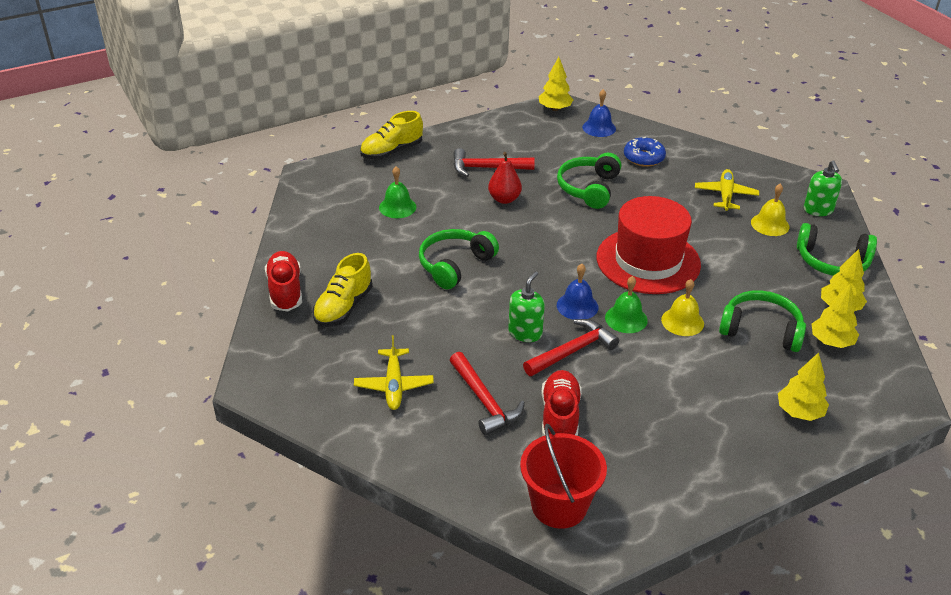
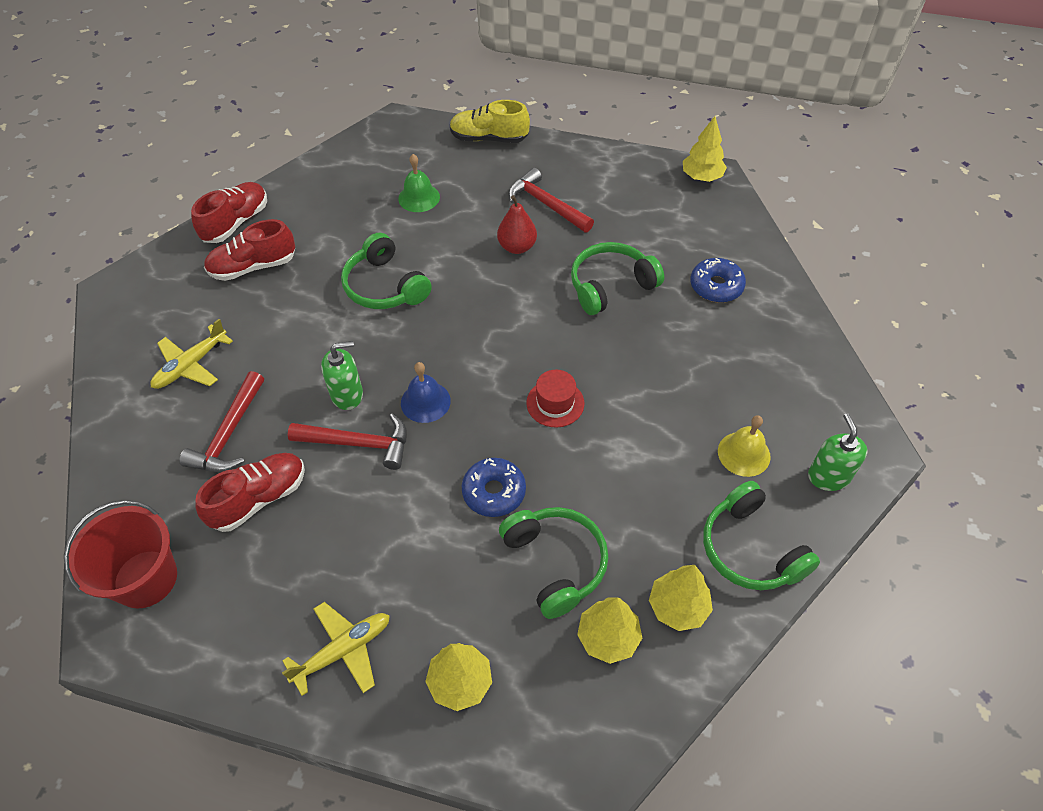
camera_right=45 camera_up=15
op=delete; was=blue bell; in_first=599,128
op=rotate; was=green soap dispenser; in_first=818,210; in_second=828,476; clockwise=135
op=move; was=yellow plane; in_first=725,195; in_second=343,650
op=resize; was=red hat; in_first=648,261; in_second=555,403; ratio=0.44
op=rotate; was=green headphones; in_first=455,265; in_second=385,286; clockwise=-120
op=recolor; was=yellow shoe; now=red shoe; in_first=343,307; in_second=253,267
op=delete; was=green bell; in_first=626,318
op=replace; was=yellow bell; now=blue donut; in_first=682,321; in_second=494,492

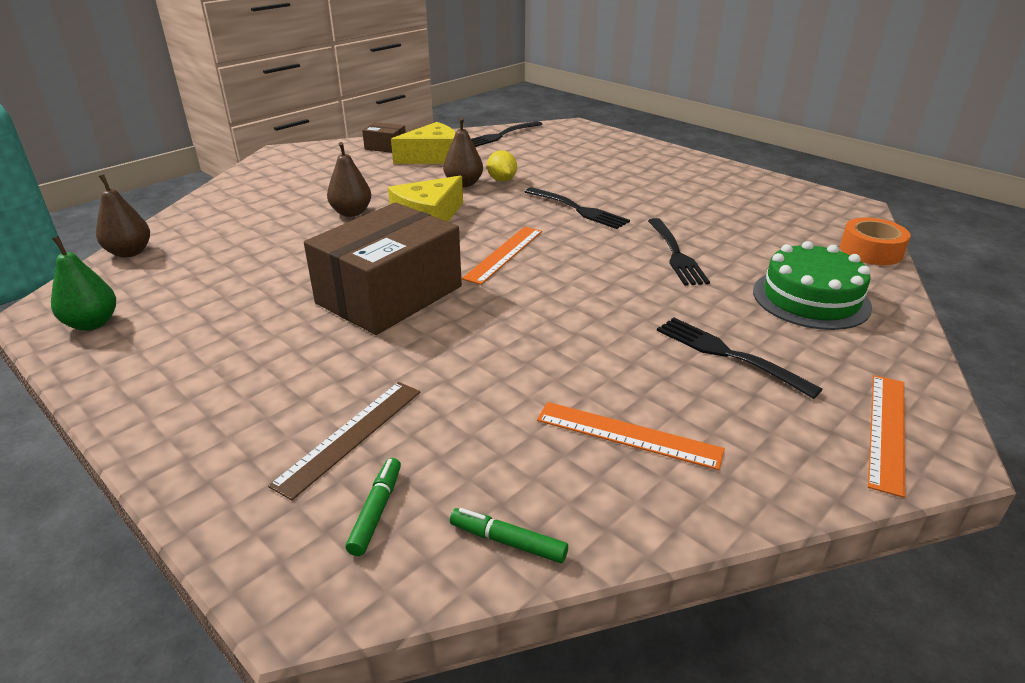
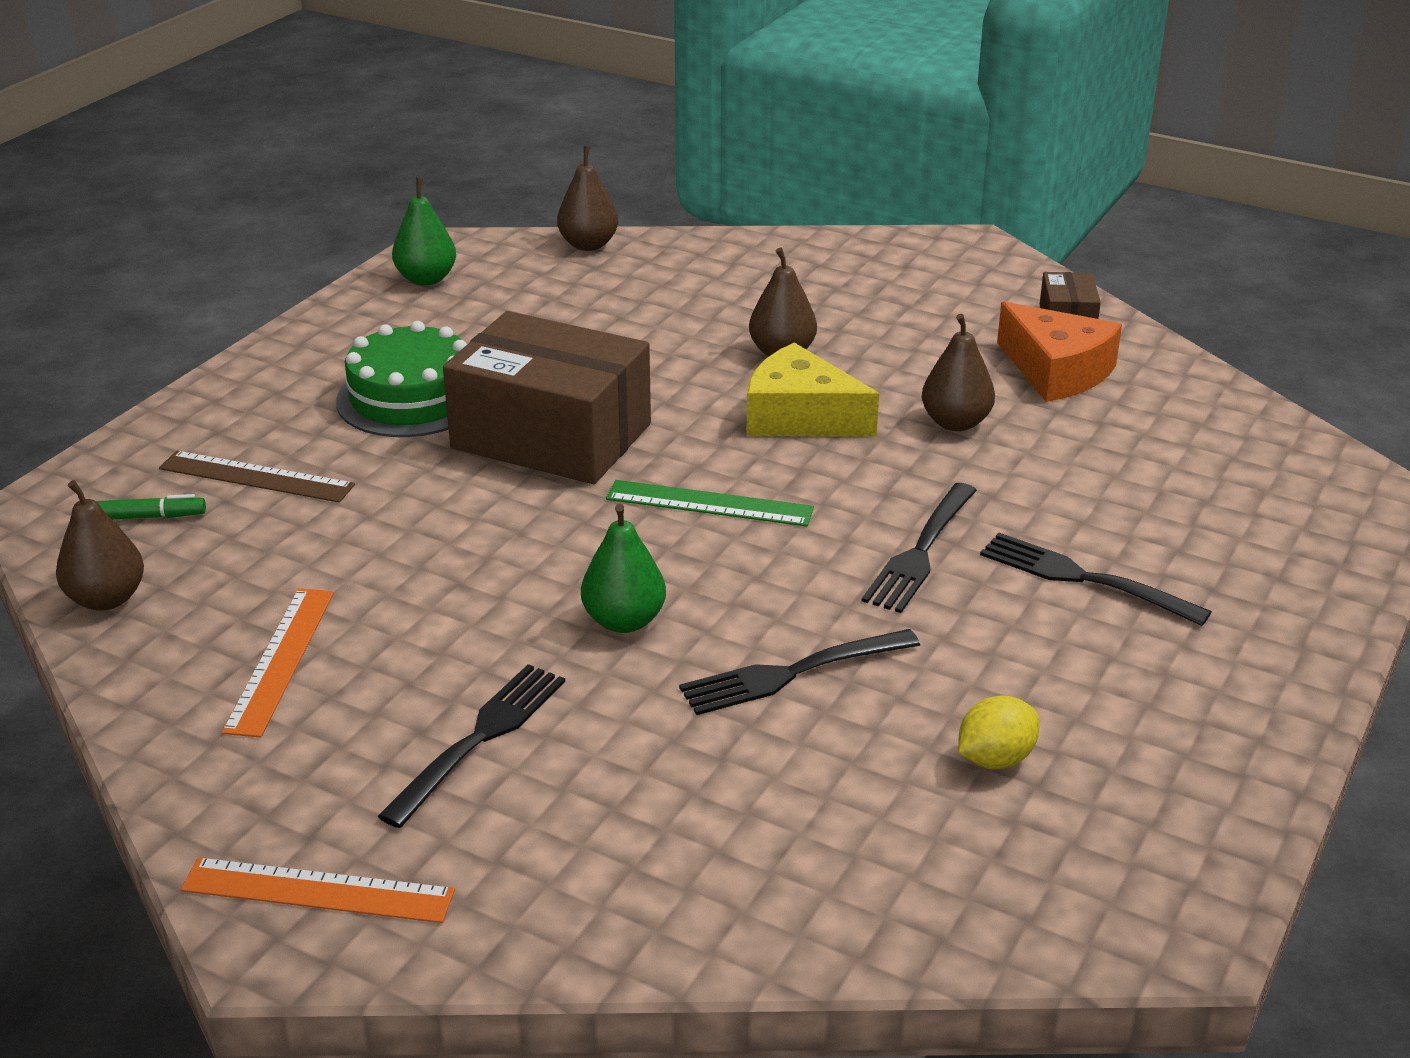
camera_right=75 camera_up=0
op=move; was=black fork; in_first=501,135; in_second=1085,579
op=recolor; was=yellow cheese; now=orange cheese; in_first=433,157; in_second=1057,371
op=move; was=yellow lemon; in_first=502,180; in_second=995,759
op=delete; was=orange tape; in_first=871,251
op=recolor; was=orange ruler; now=green ruler; in_first=504,254; in_second=709,503
op=move; was=green cake; in_first=811,298; in_second=411,398
op=replace; was=green marker; now=brown pear; in_first=508,542; in_second=106,599
op=insert; now=green pear; in_second=624,621

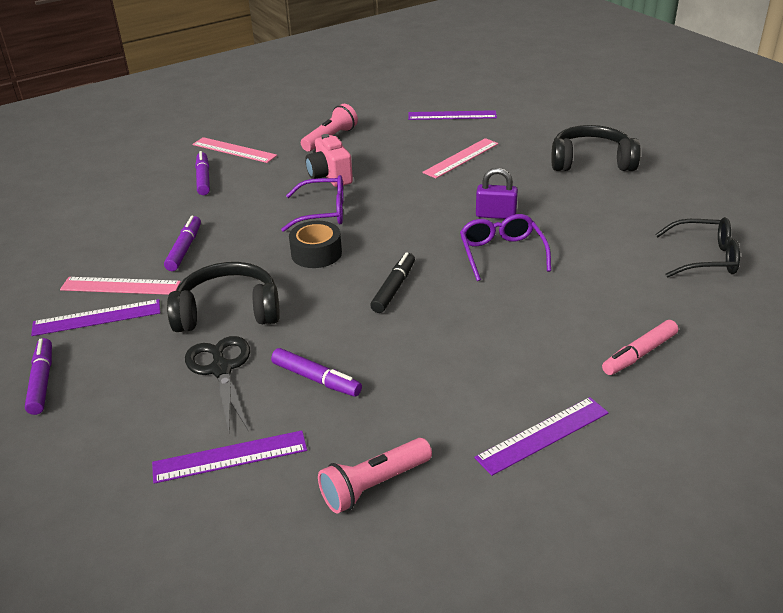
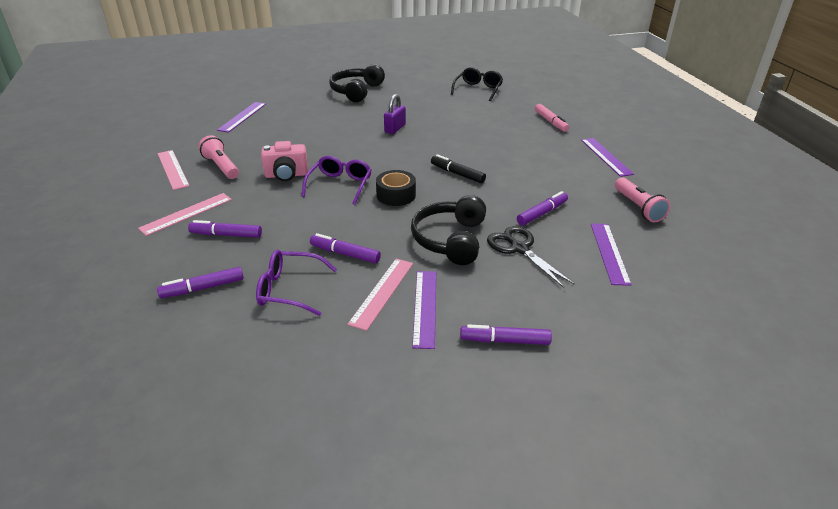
camera_right=-75 camera_up=0
op=move; was=pink ruler; in_first=461,158; in_second=173,169
op=move; was=purple glasses; in_first=501,253; in_second=289,289
op=rotate; was=black scissors; in_first=221,369; in_second=519,248; clockwise=60
op=insert; now=purple marker; in_second=203,288

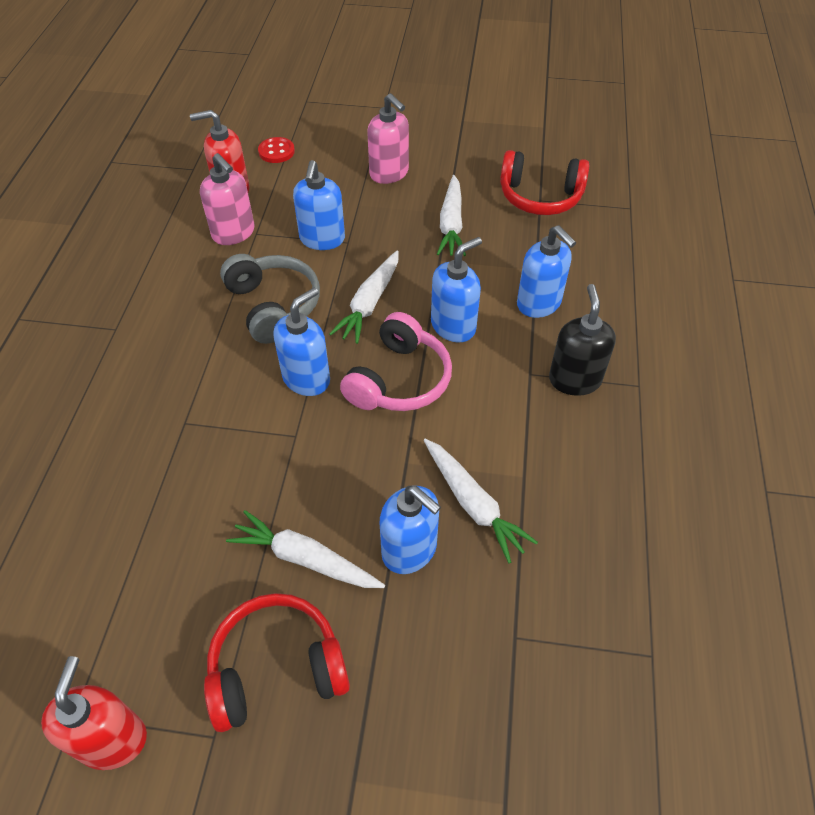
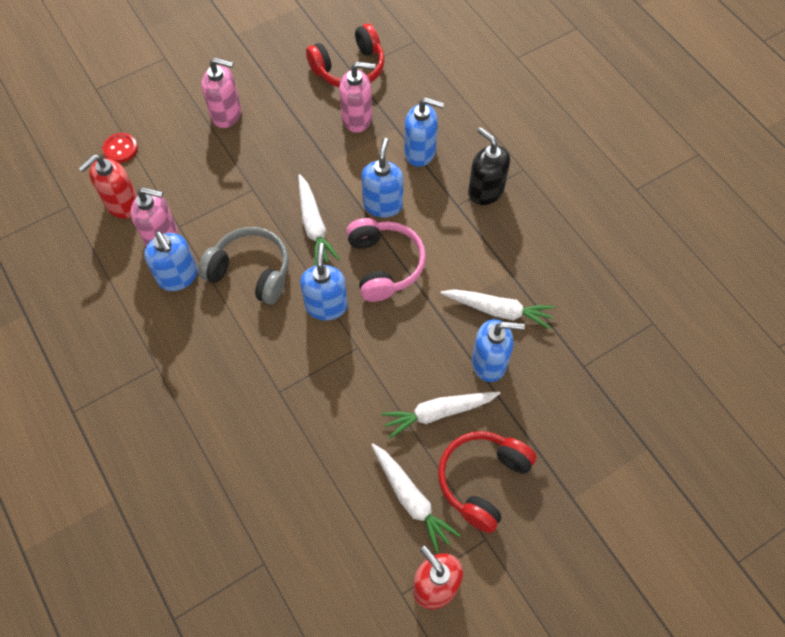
camera_right=-40 camera_up=10
op=move; was=blue soap dispenser; in_first=322,239; in_second=178,277
op=move; was=white carrot; in_first=451,224; in_second=411,499
op=insert; now=pink soap dispenser; in_second=357,118

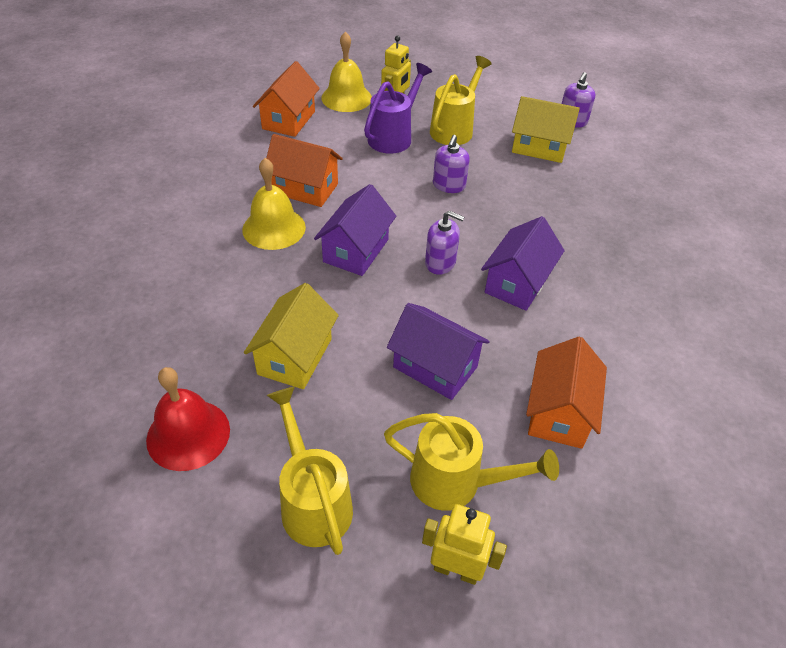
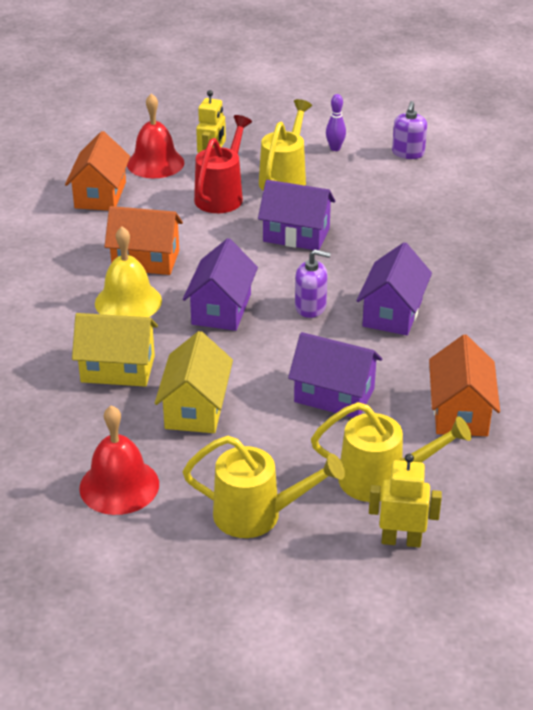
camera_right=-10 camera_up=-10
op=recolor; was=yellow bell; now=red bell; in_first=346,98; in_second=155,163
op=recolor; was=purple watering can; now=red watering can; in_first=393,137; in_second=222,196
op=move; was=yellow house; in_first=539,147; in_second=118,369
op=replace; was=purple soap dispenser; now=purple house; in_first=449,185; in_second=296,235
op=rotate; was=yellow watering can; in_first=313,501; in_second=257,515; clockwise=135
op=insert; now=purple bowling pin; in_second=335,148

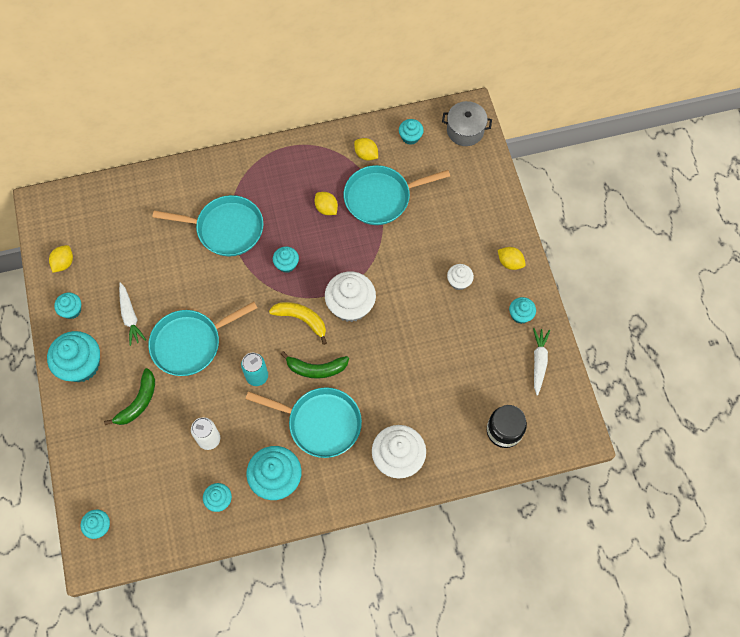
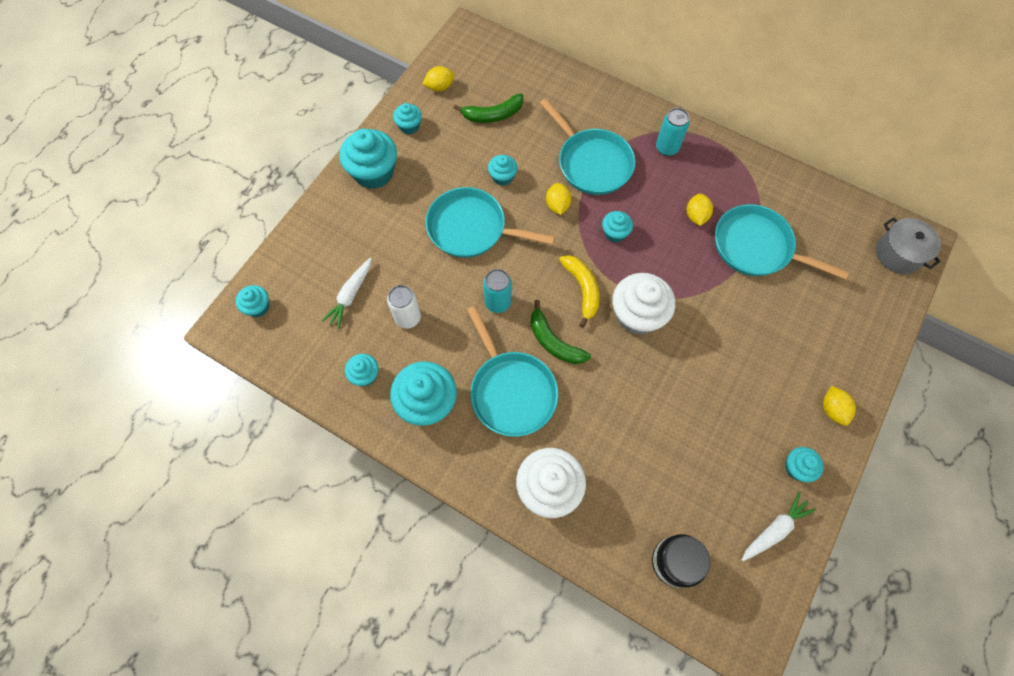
camera_right=45 camera_up=0
op=move; was=turquoise cupcake; in_first=410,137; in_second=502,177
op=move; was=yellow lemon; in_first=366,154; in_second=557,205
op=delete; was=white cupcake; in_first=459,281
op=move; was=white carrot; in_first=130,317; in_second=350,296
op=move; was=green banana; in_first=138,402; in_second=493,115
op=insert; now=turquoise can; in_second=667,148

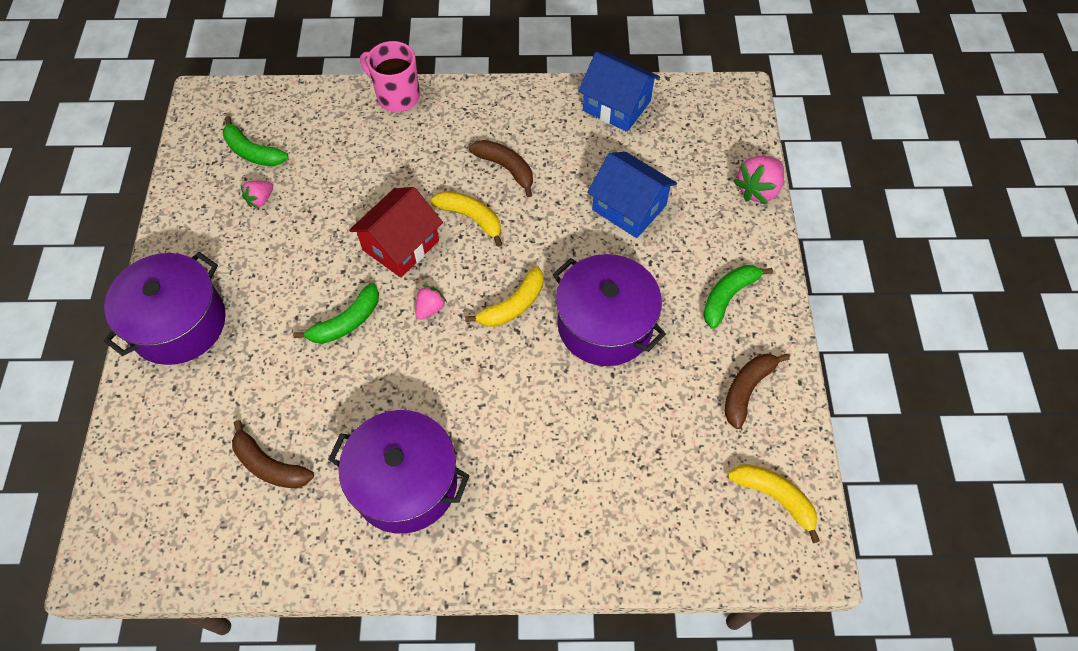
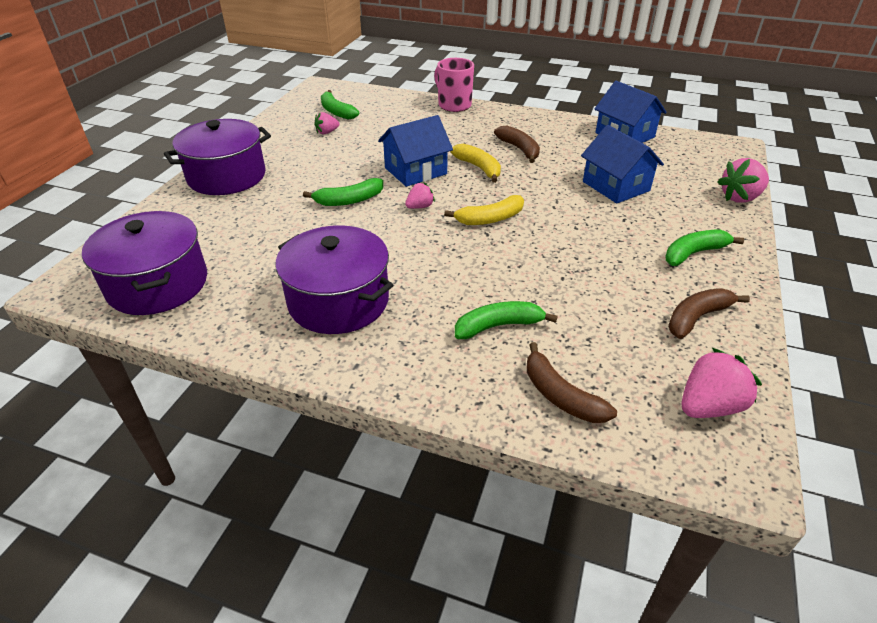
camera_right=20 camera_up=-20
op=recolor; was=red house; now=blue house; in_first=401,245; in_second=415,171
op=move; was=purple pot; in_first=605,324; in_second=158,284
op=move; was=brown banana; in_first=269,465; in_second=560,396
op=replace; was=yellow banana; now=pink strawberry; in_first=774,497; in_second=708,406
op=insert; now=green banana; in_second=498,326

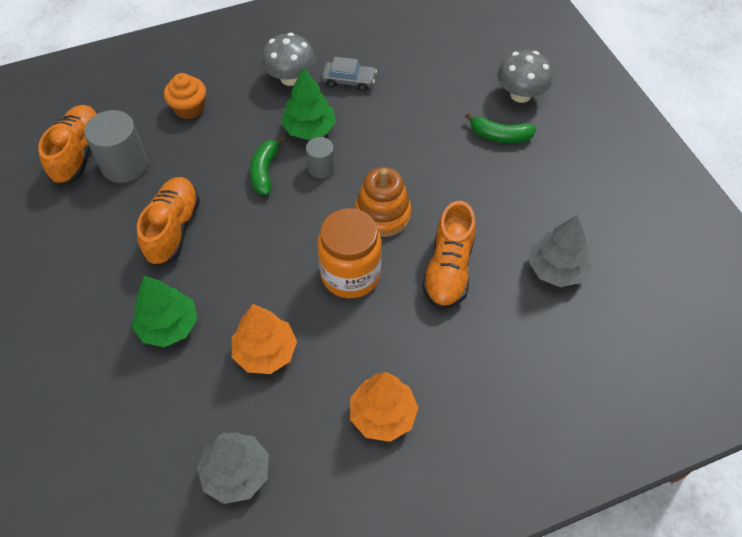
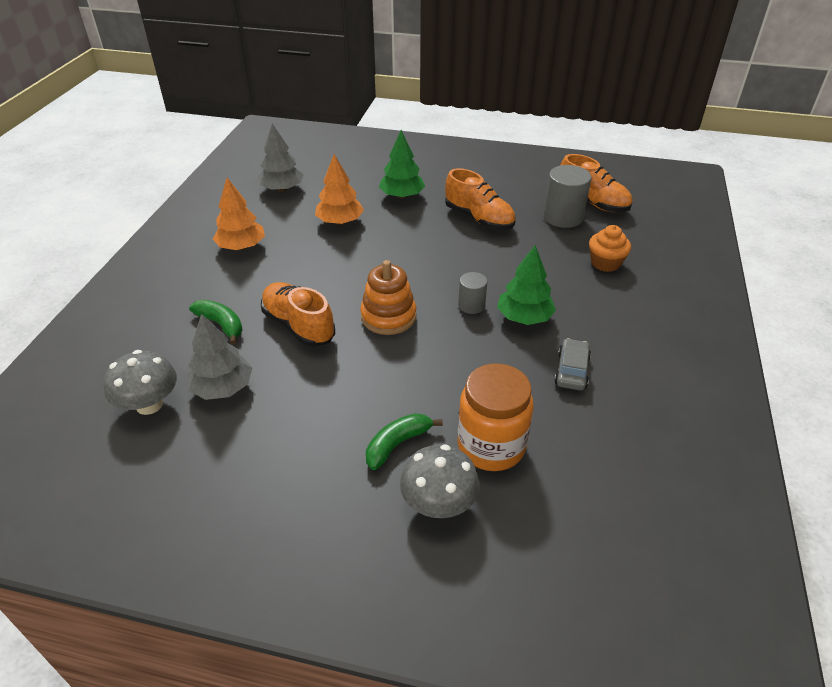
camera_right=125 camera_up=-15
op=move; was=grey mushroom; in_first=290,78; in_second=149,404
op=rotate; was=grey car; in_first=349,80; in_second=571,371; clockwise=150
op=move; was=green banana; in_first=265,171; in_second=221,325
op=move; was=orange jar; in_first=350,274; in_second=491,446

